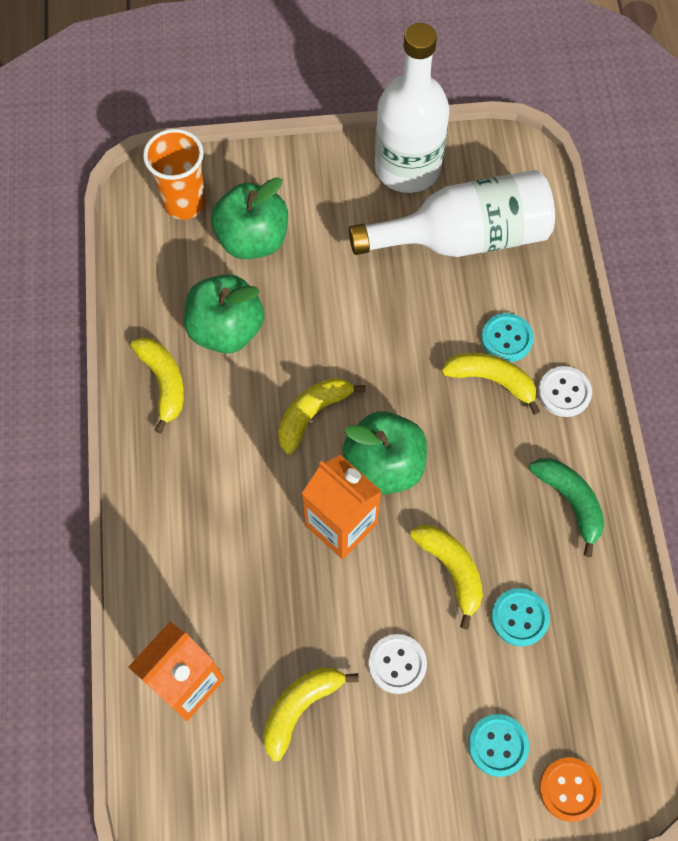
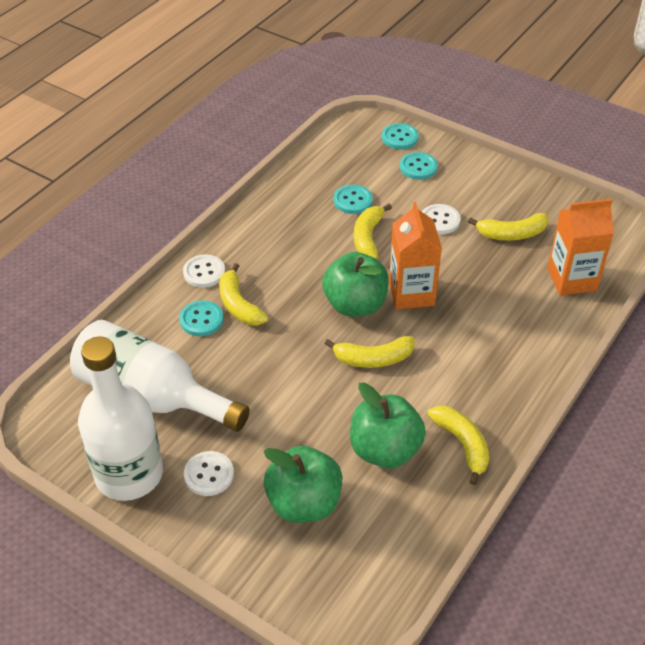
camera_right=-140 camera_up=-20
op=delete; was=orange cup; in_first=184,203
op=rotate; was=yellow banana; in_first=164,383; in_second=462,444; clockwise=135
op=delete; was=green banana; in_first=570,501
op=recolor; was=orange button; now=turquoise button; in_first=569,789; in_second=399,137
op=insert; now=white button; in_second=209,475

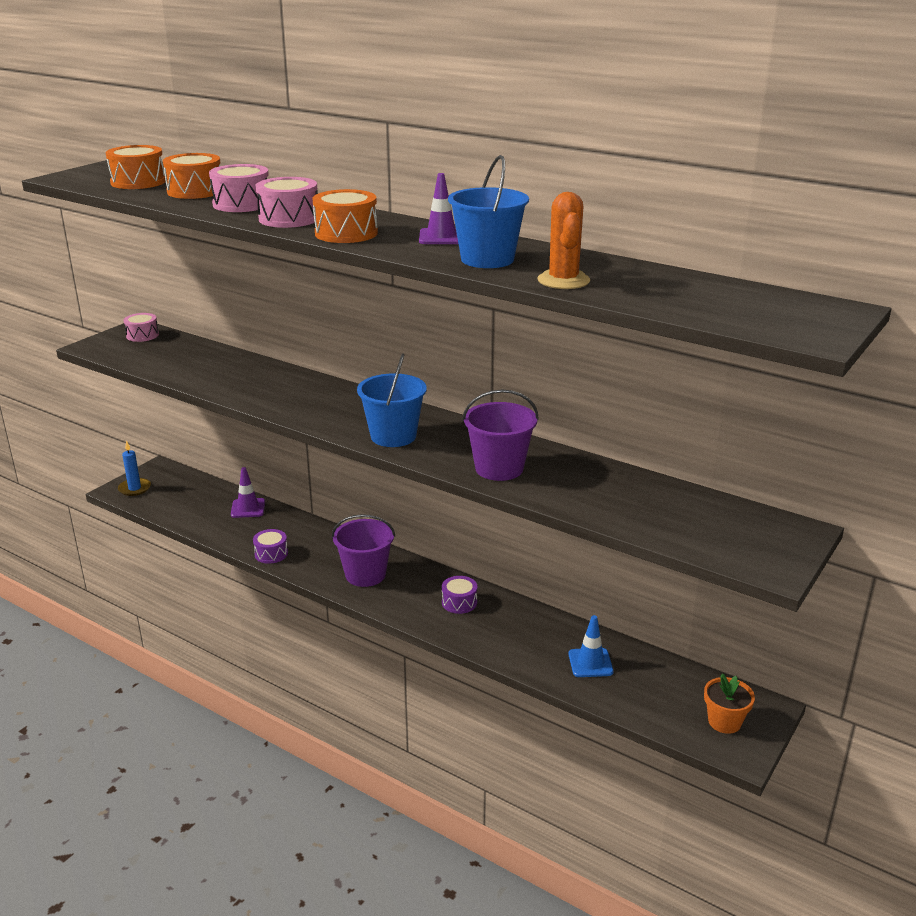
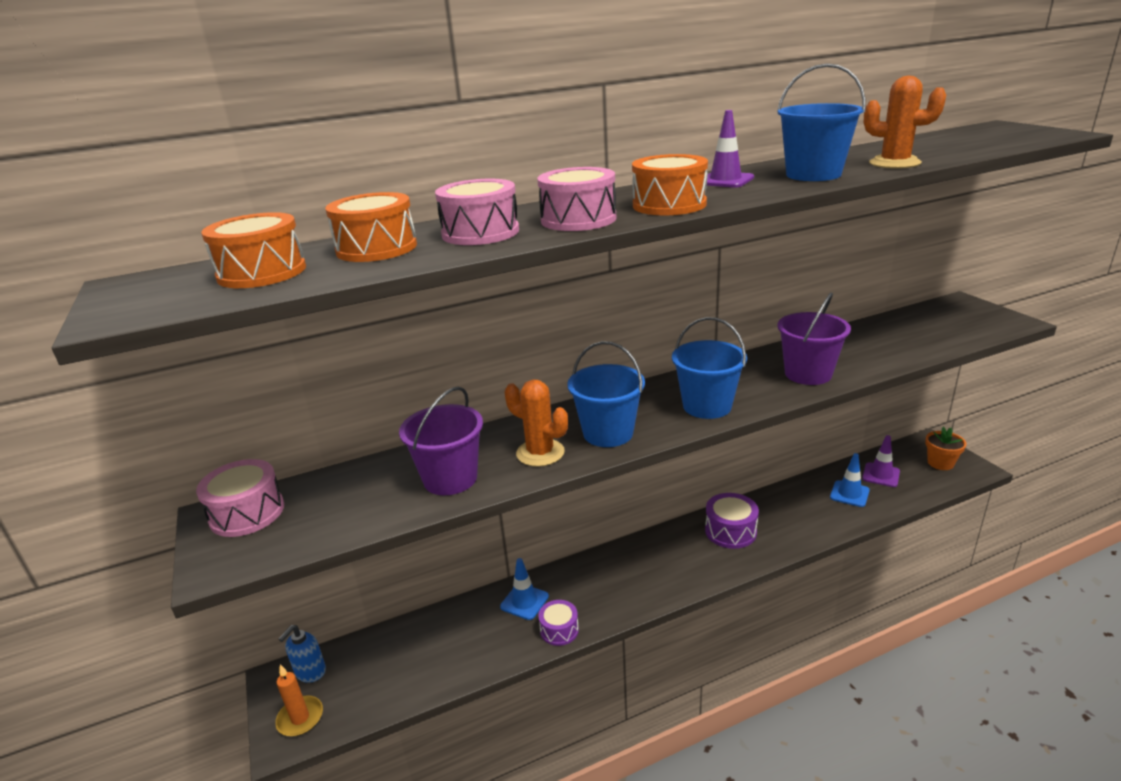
camera_right=-55 camera_up=0
op=resize; was=pink drum; in_first=142,335; in_second=247,513; ratio=1.5
op=recolor; was=blue candle; now=orange candle; in_first=134,488; in_second=300,718
op=move; was=purple traffic cone; in_first=248,508; in_second=881,475
op=move; was=purple bucket; in_first=365,574; in_second=450,478
op=resize; was=purple drum; in_first=459,602; in_second=730,531; ratio=1.5
op=insert; now=blue bucket; in_second=608,433
op=insert; now=orange cactus; in_second=540,453
op=insert; now=blue traffic cone; in_second=524,601
op=insert; now=blue soap dispenser; in_second=310,672

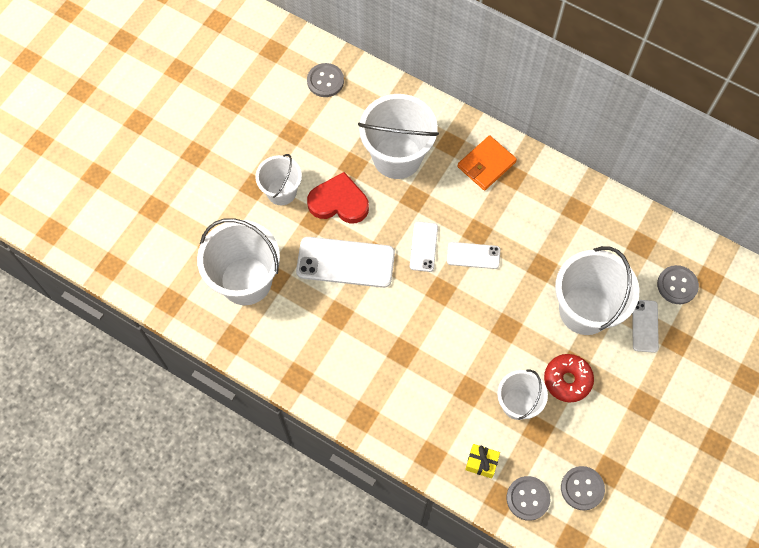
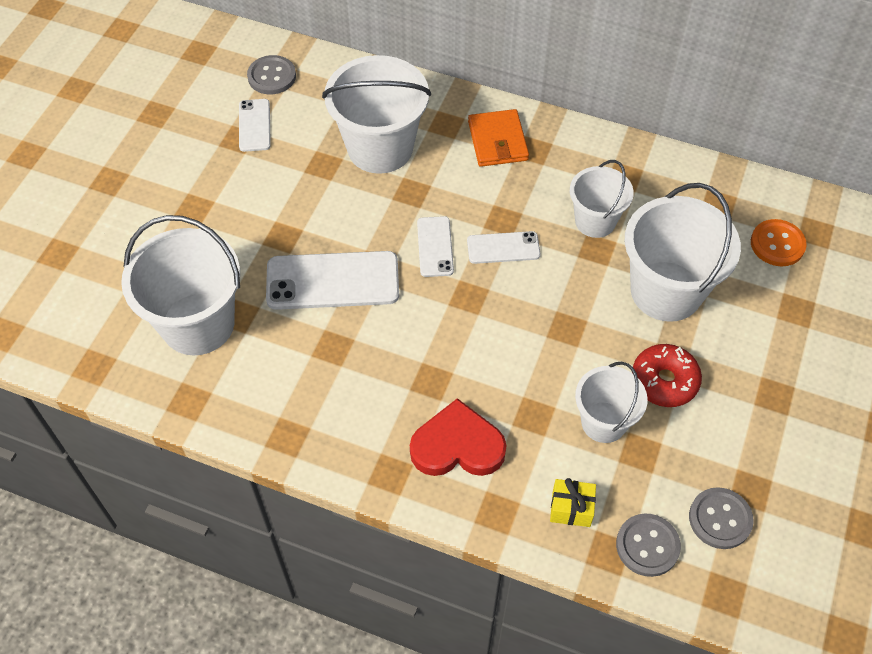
camera_right=-10 camera_up=-10
op=rotate; was=orange wallet; in_first=486,164; in_second=497,141; clockwise=-45
op=move; was=white bucket; in_first=281,192; in_second=595,221
op=move; was=red heart; in_first=339,202; in_second=457,446
op=recolor; was=grey button; now=orange button; in_first=677,285; in_second=777,244
op=move; was=white phone; in_first=645,326; in_second=254,125

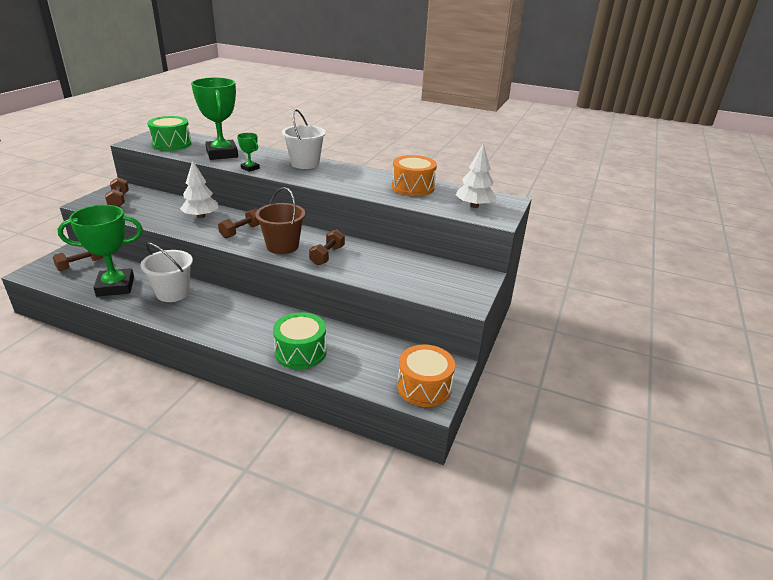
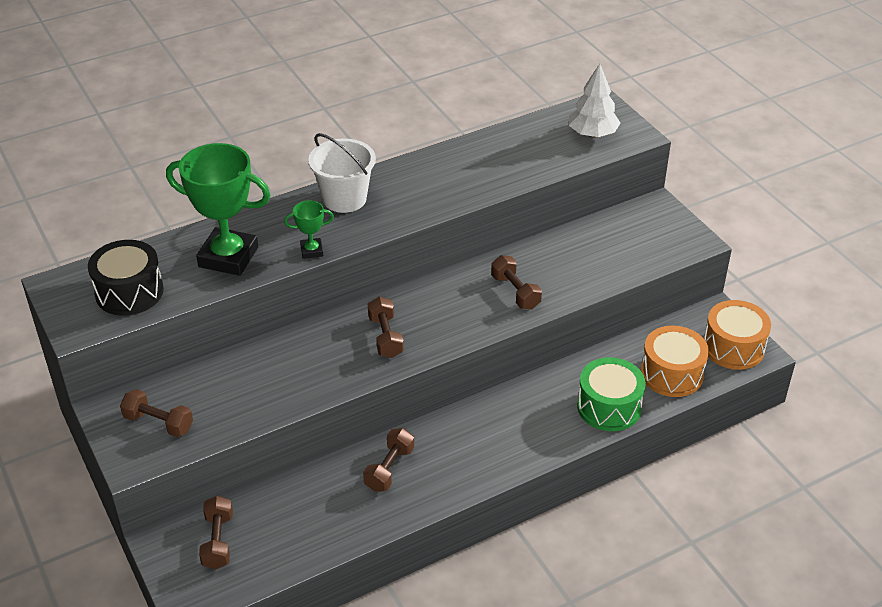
camera_right=-50 camera_up=10
op=recolor; was=green drum; now=black drum; in_first=171,144; in_second=129,292
op=move; was=orange drum; in_first=413,187; in_second=671,374
op=delete; was=white tree; in_first=201,216
op=delete; was=brown bucket; in_first=282,246
op=delete; was=green trophy; in_first=115,286
op=replace; was=white bucket; now=brown dumbbell; in_first=173,293; in_second=389,469

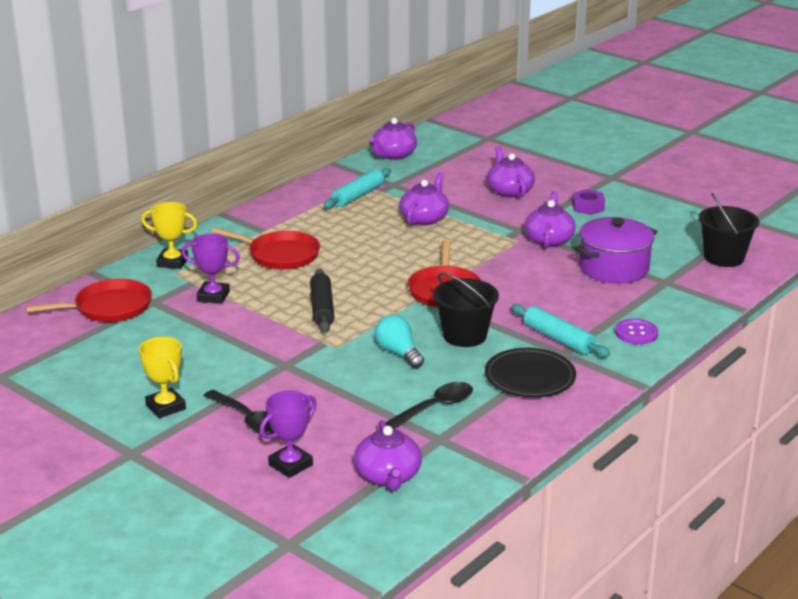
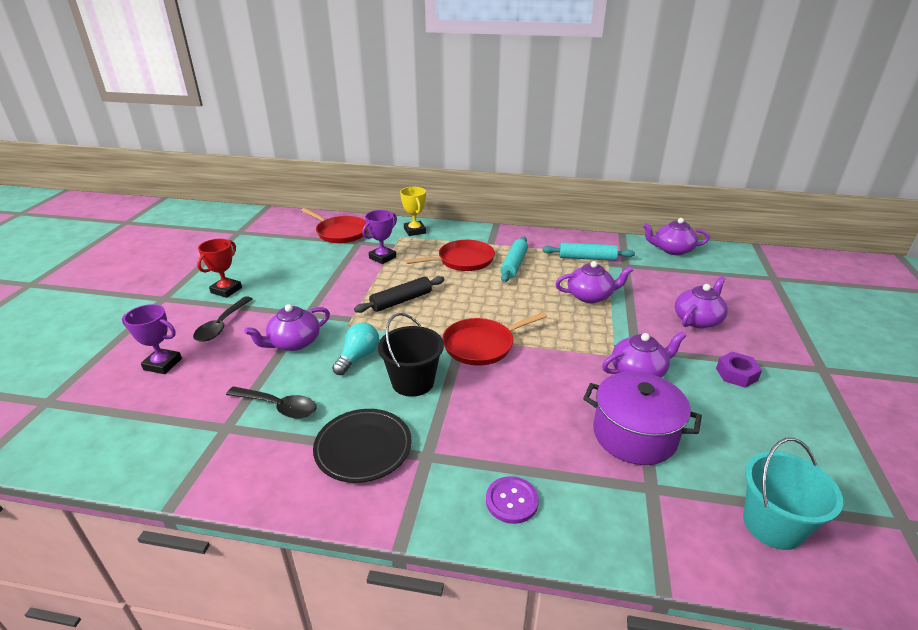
camera_right=60 camera_up=5
op=recolor; was=black bucket; now=turquoise bucket; in_first=724,257; in_second=773,525
op=rotate; was=red pan; in_first=280,255; in_second=463,260; clockwise=-105
op=rotate; was=purple trophy; in_first=213,296; in_second=382,257; clockwise=60
op=move; was=turquoise rolling pin; in_first=558,339; in_second=514,265
op=recolor; was=yellow trophy; now=red trophy; in_first=166,407; in_second=226,290
op=move; was=purple teapot; in_first=388,476; in_second=294,342

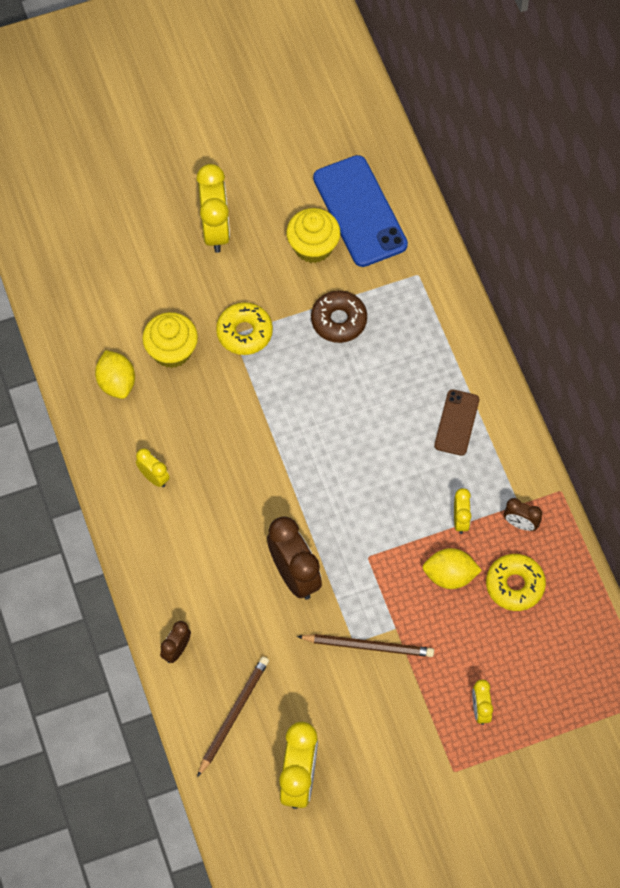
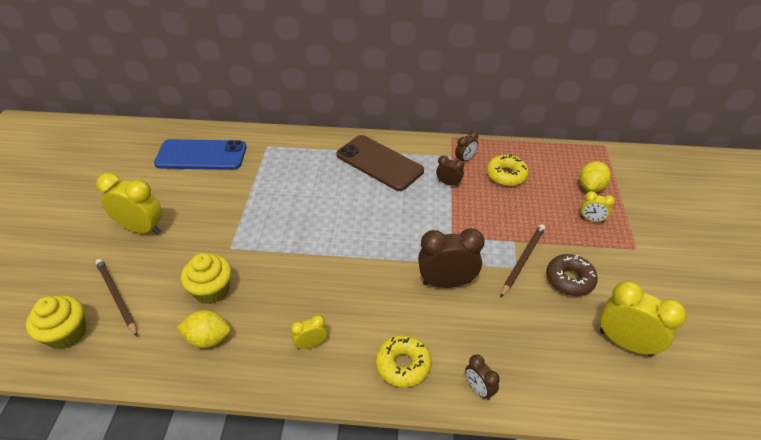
camera_right=-65 camera_up=-20
op=move; was=yellow cupcake; in_first=313,246; in_second=66,333
op=move; was=brown donut; in_first=339,320; in_second=569,279
op=move; was=yellow donut; in_first=244,332; in_second=403,365
op=resize; was=brown phone; in_first=456,422; in_second=379,163; ratio=1.83
op=recolor; was=yellow clock; now=brown clock; in_first=460,520; in_second=448,183
op=move; was=yellow lemon; in_first=450,575; in_second=591,187
op=move; was=brown pencil; in_first=233,715; in_second=117,297

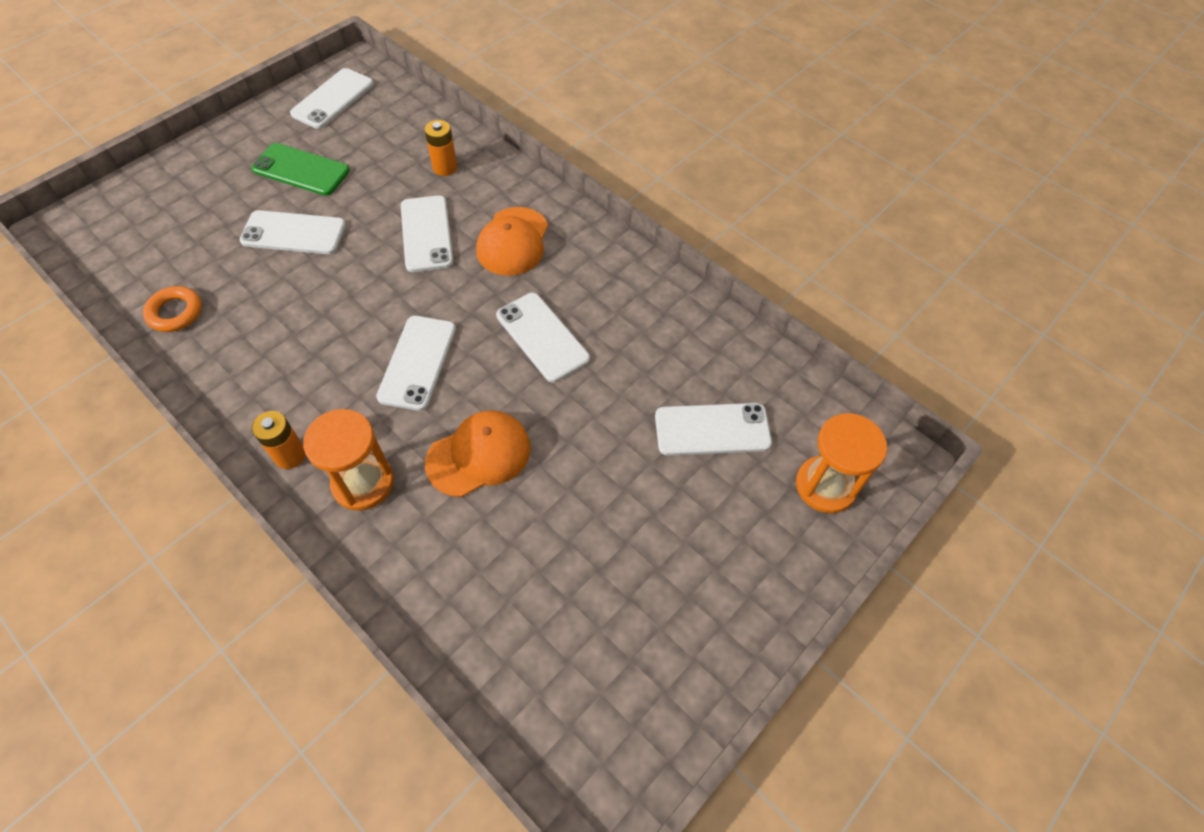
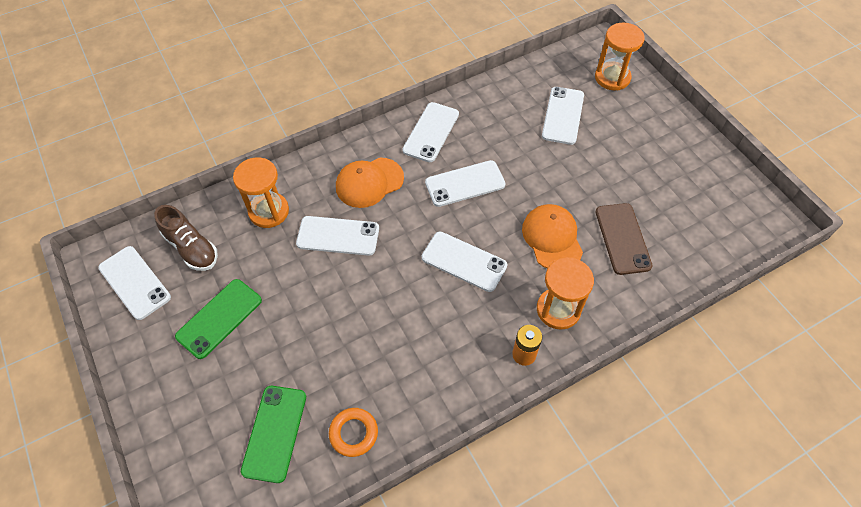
camera_right=-70 camera_up=0
op=replace; was=orange battery; now=orange hourglass; in_first=445,167; in_second=269,211
op=rotate; was=orange cap; in_first=513,242; in_second=369,182; clockwise=120
op=move; was=white phone; in_first=293,233; in_second=431,132
op=insert; now=brown phone; in_second=622,238
op=insert; now=brown shoe; in_second=191,248
op=insert; now=green phone; in_second=274,433

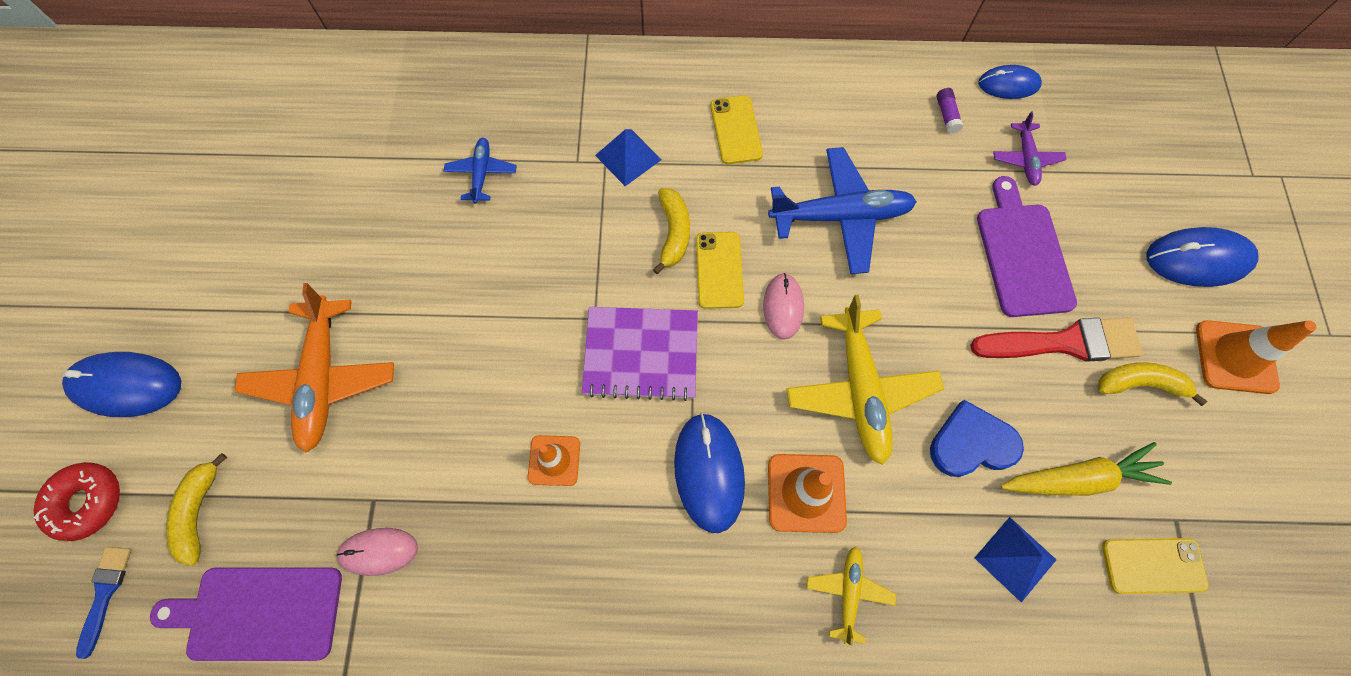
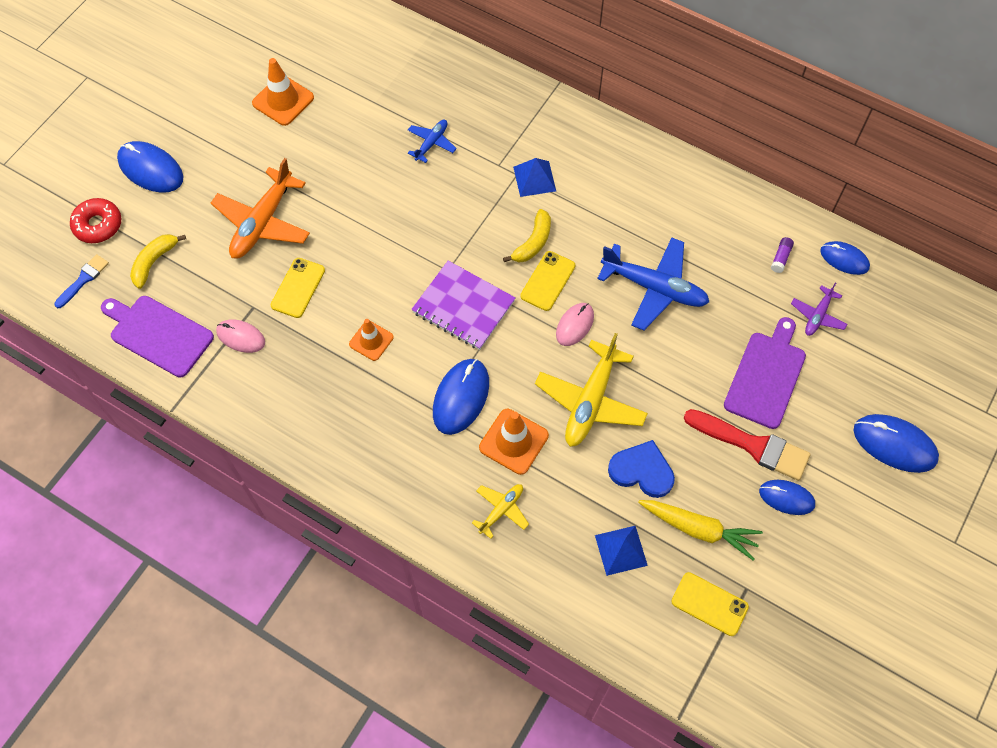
camera_right=30 camera_up=-5
op=move; was=yellow phone; in_first=736,130; in_second=298,288
op=move; was=orange traffic cone; in_first=1235,357; in_second=283,100
op=replace; was=yellow banana; now=blue mouse; in_first=1140,384; in_second=786,498

